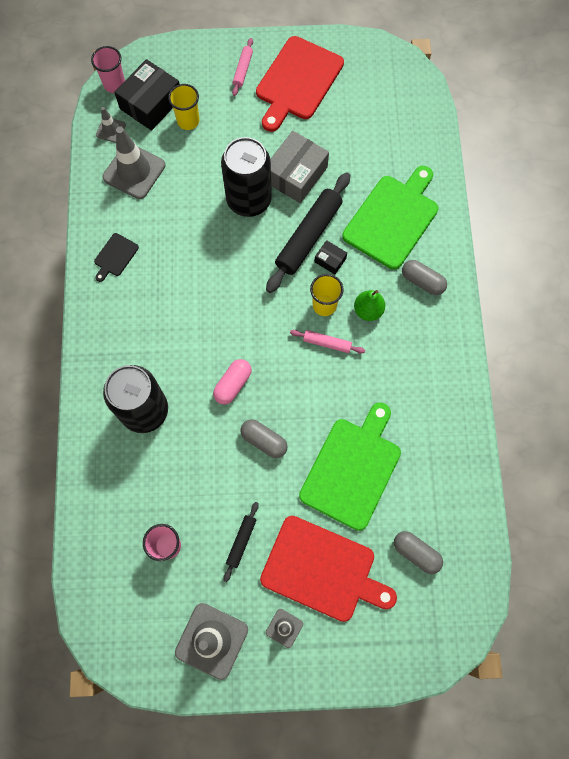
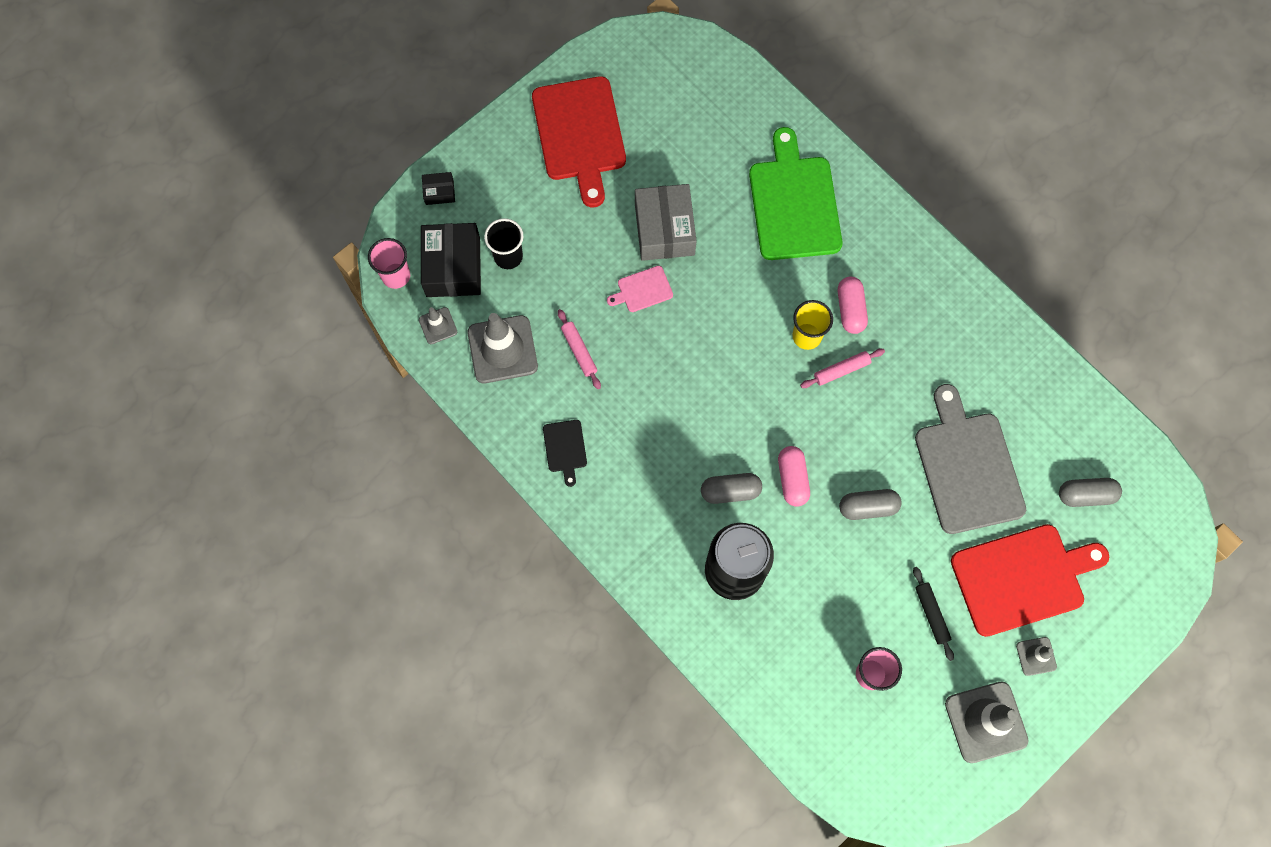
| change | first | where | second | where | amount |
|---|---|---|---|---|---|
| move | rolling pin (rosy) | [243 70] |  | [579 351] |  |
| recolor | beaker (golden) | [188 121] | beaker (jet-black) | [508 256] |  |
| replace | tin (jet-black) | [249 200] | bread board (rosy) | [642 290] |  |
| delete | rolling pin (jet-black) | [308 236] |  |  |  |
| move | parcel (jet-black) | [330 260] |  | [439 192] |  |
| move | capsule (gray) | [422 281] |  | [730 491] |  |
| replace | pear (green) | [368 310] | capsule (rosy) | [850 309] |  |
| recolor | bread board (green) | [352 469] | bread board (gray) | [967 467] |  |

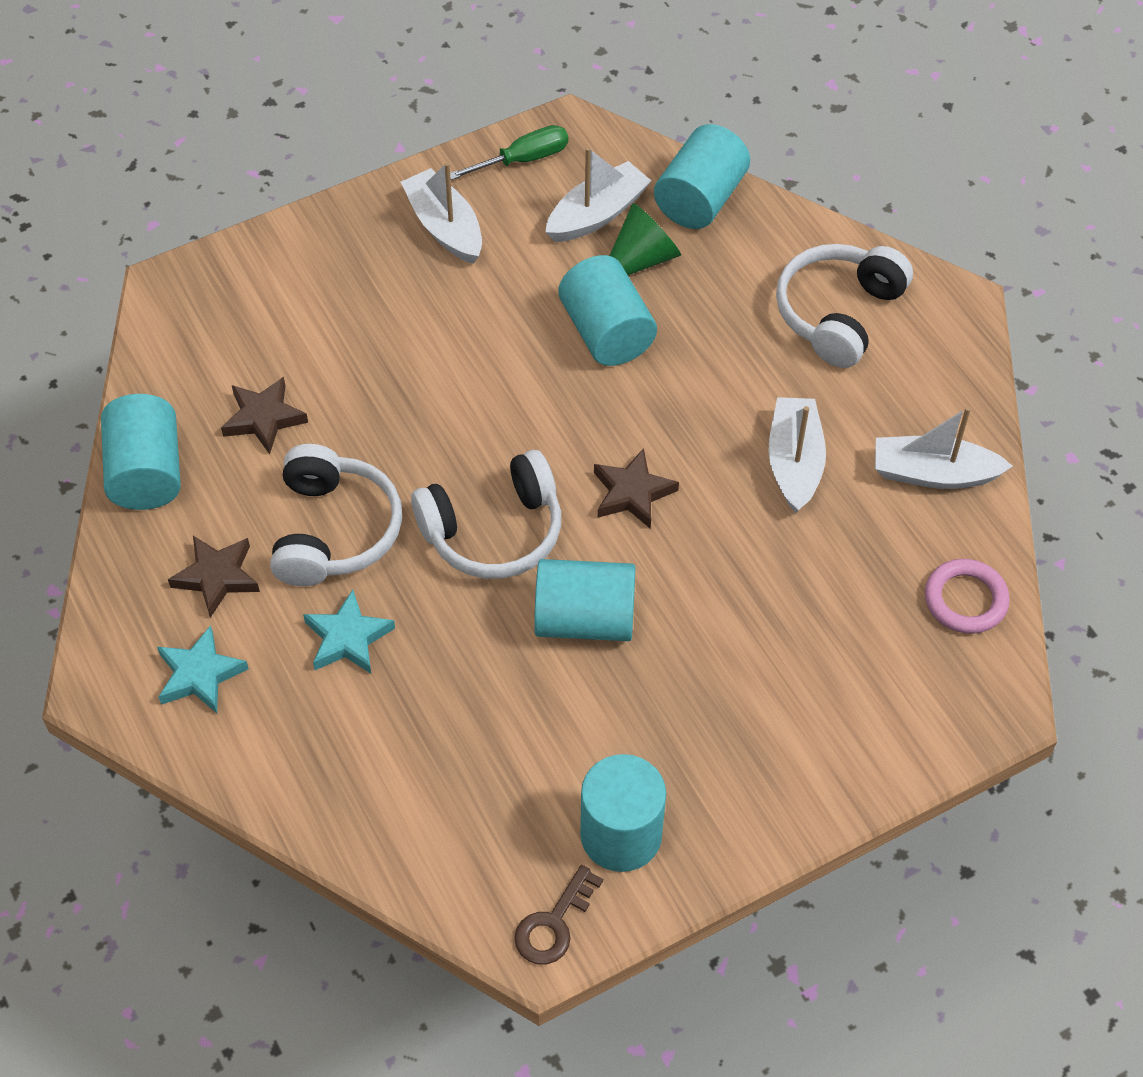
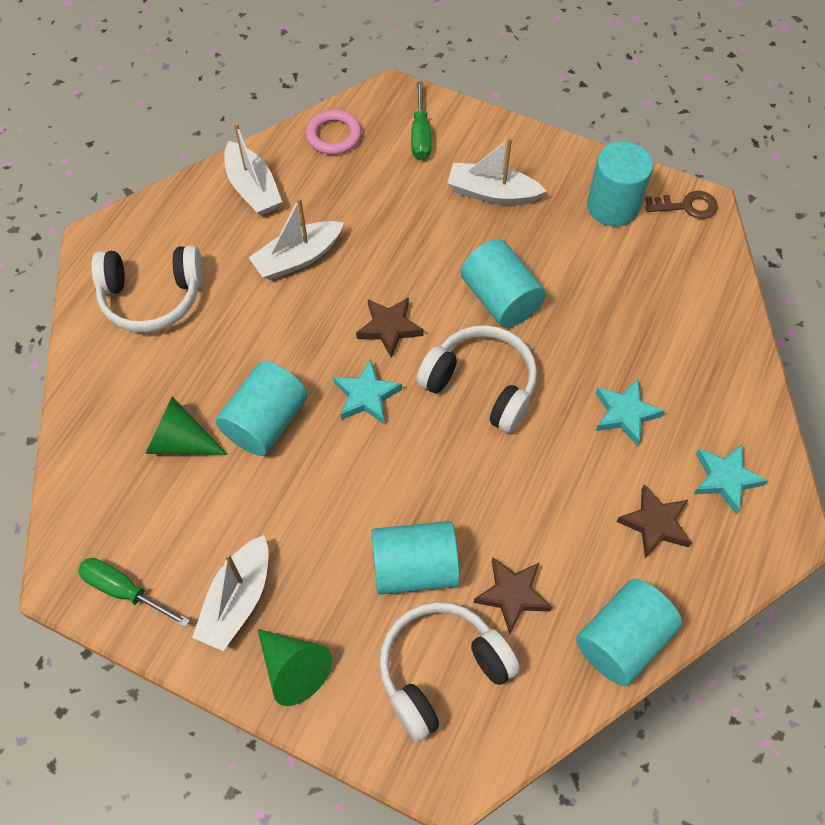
| change | first | where | second | where | amount |
|---|---|---|---|---|---|
| move | cylinder (turquoise) | [700 199] |  | [414 568] |  |
| move | boat (pure white) | [596 214] |  | [492 193] |  |
| move | headphones (pure white) | [334 530] |  | [441 671] |  |
| insert |  |  | hand screwdriver (green) | [420 135] |  |
| insert |  |  | five-pointed star (turquoise) | [366 396] |  |
| insert |  |  | cone (green) | [294 669] |  |

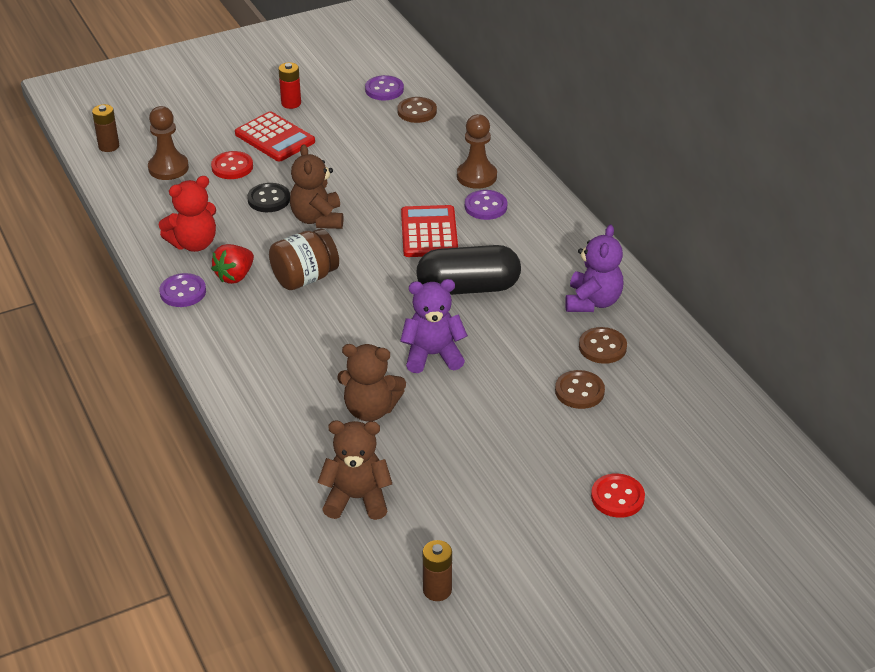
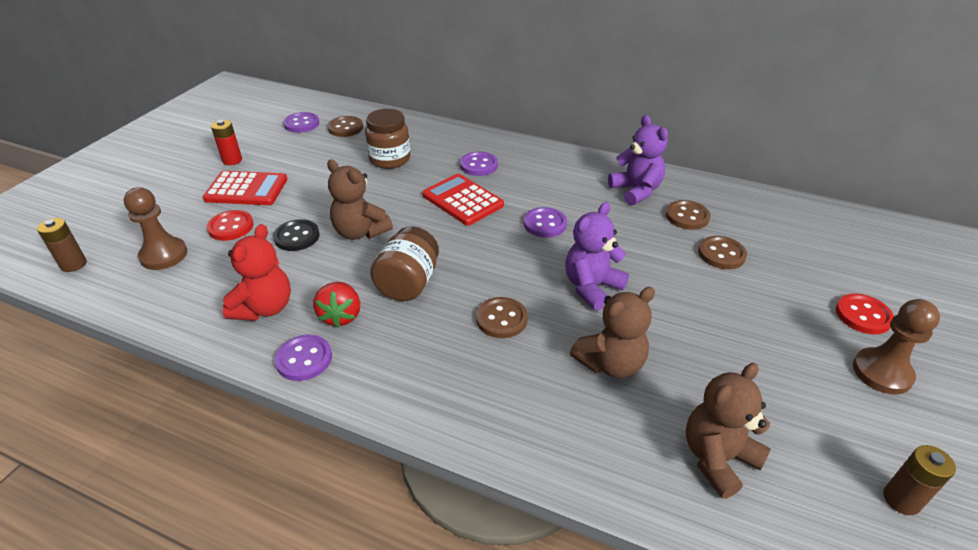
| change | first | where | second | where | amount |
|---|---|---|---|---|---|
| move | pawn (dark brown) | [476 176] |  | [882 372] |  |
| replace | capsule (jet-black) | [468 288] | sewing button (purple) | [545 224] |  |
| insert |  |  | jam jar (dark brown) | [390 159] |  |
| insert |  |  | sewing button (dark brown) | [501 319] |  |

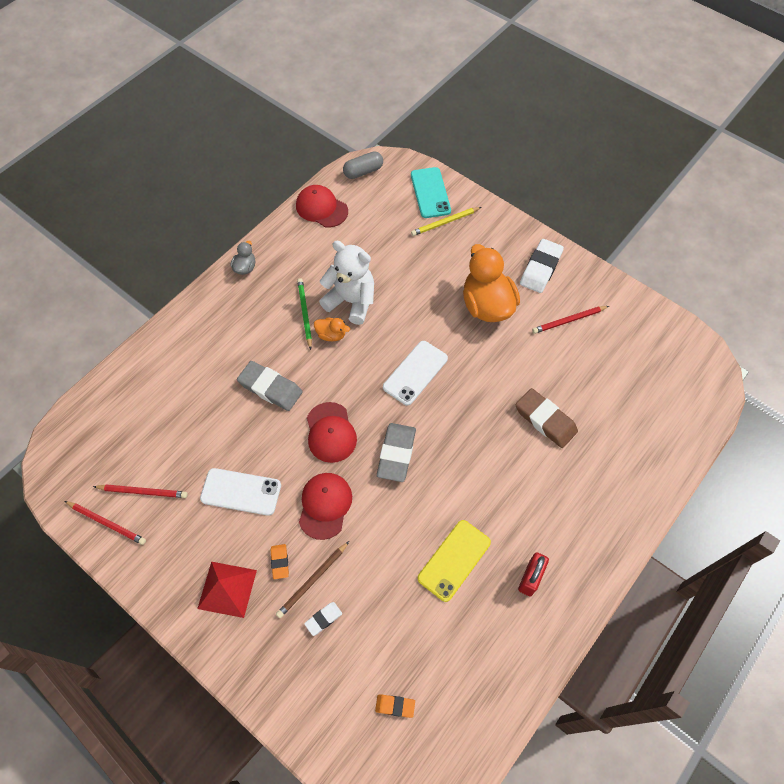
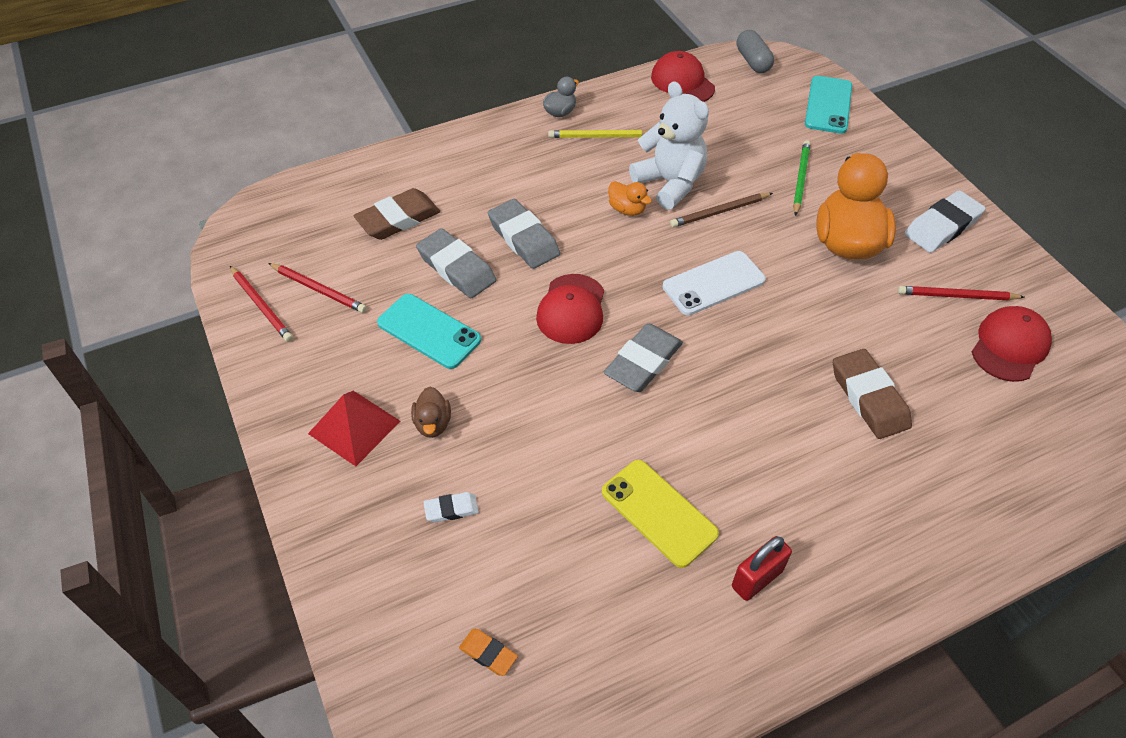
| change | first | where | second | where | amount |
|---|---|---|---|---|---|
| rotate | capsule (gray) | [363 171] |  | [753 61] | 75 degrees clockwise |
| move | lead pencil (golden) | [445 222] |  | [599 136] |  |
| move | lead pencil (green) | [304 313] |  | [800 179] |  |
| recolor | phone (pure white) | [241 492] | phone (turquoise) | [429 331] |  |
| move | cap (red) | [325 505] |  | [1009 346] |  |
| rotate | phone (golden) | [454 560] |  | [659 513] | 75 degrees clockwise |
| move | lead pencil (dark brown) | [313 580] |  | [719 212] |  |
| replace | eraser (orange-coloured) | [280 562] | toy duck (dark brown) | [433 423] |  |
| insert |  |  | eraser (dark brown) | [398 219] |  |
| insert |  |  | eraser (gray) | [456 268] |  |

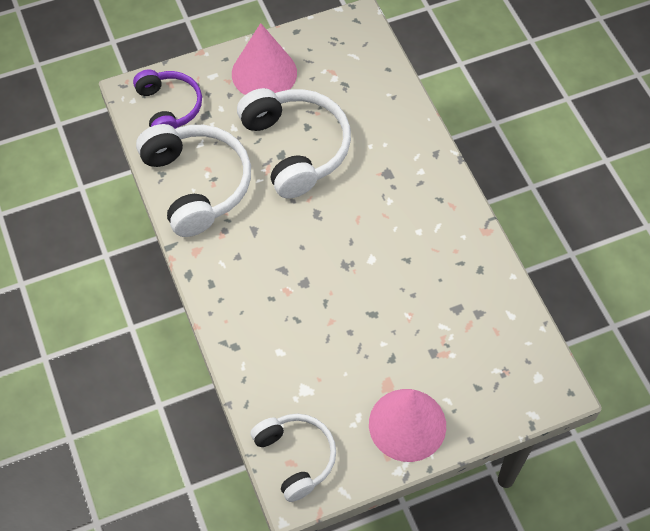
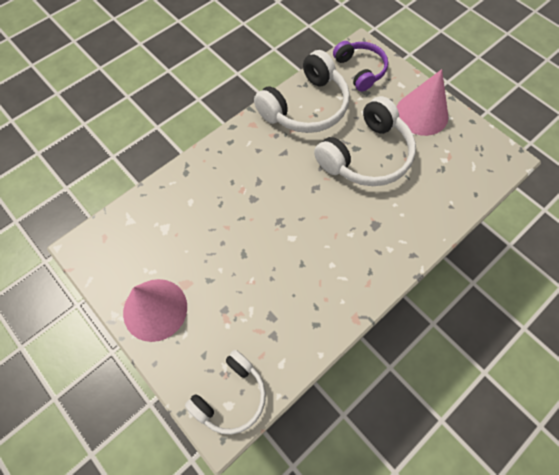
| change | first | where | second | where | amount |
|---|---|---|---|---|---|
| rotate | headphones (purple) | [169 107] |  | [360 70] | 75 degrees counterclockwise |
| move | headphones (pure white) | [296 457] |  | [231 396] |  |

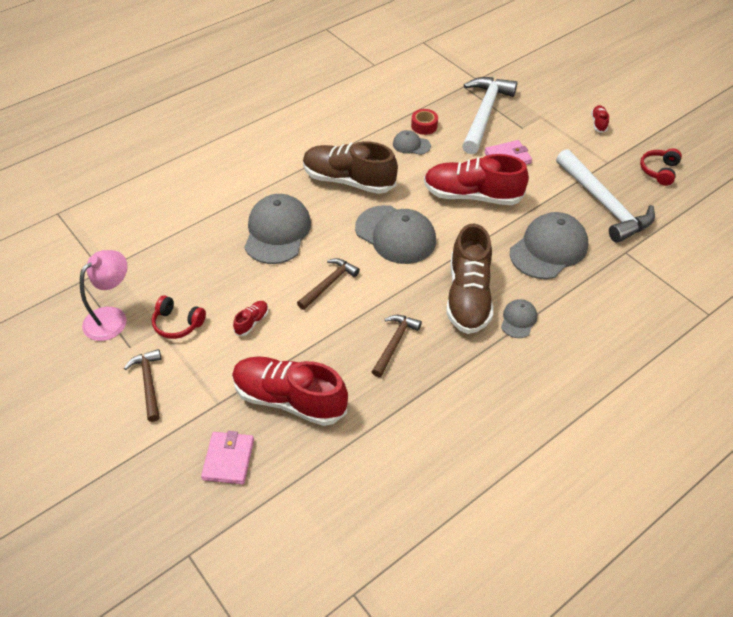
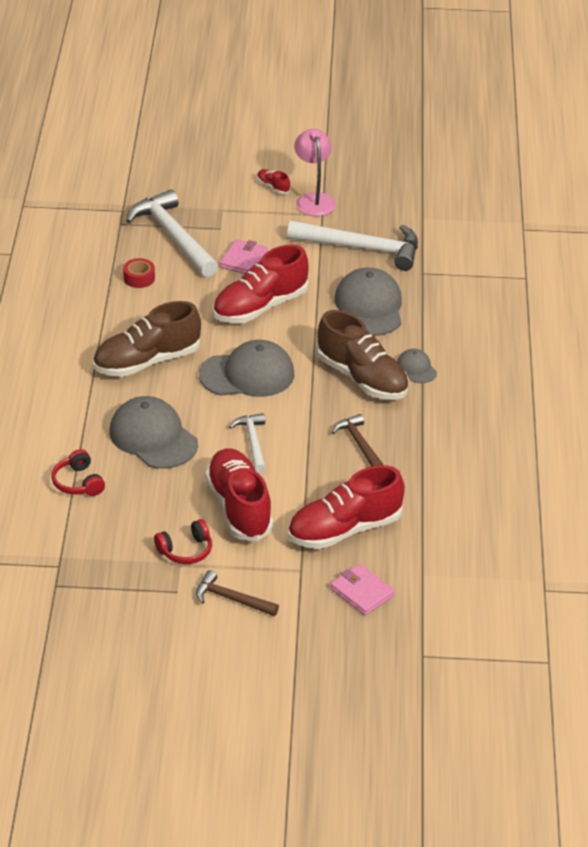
| change | first | where | second | where | amount |
|---|---|---|---|---|---|
| delete | cap (gray) | [411 145] |  |  |  |
| move | headphones (red) | [659 171] |  | [78 482] |  |
| move | desk lamp (rosy) | [112 317] |  | [314 199] |  |
| recolor | carpenter's hammer (dark brown) | [329 284] | carpenter's hammer (pure white) | [253 442] |  |
| resize | sneaker (red) | [252 322] |  | [239 507] | x2.44 |

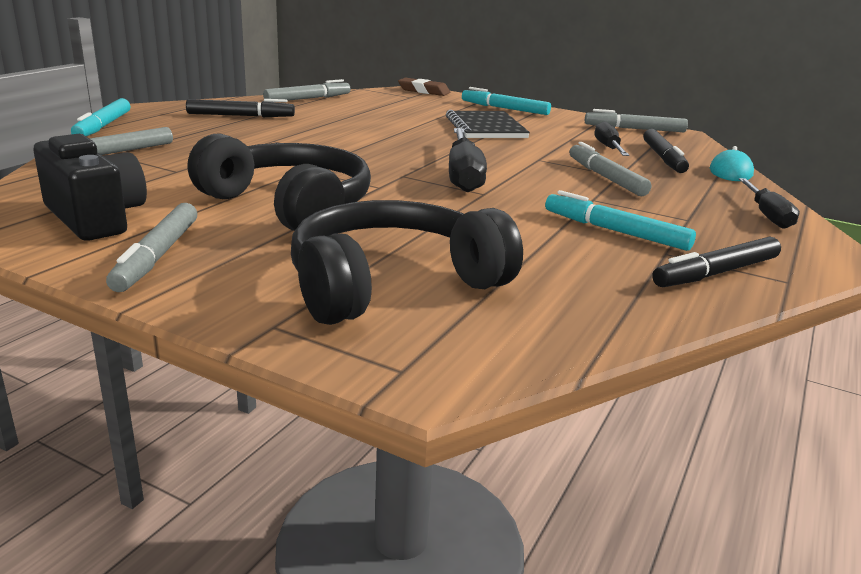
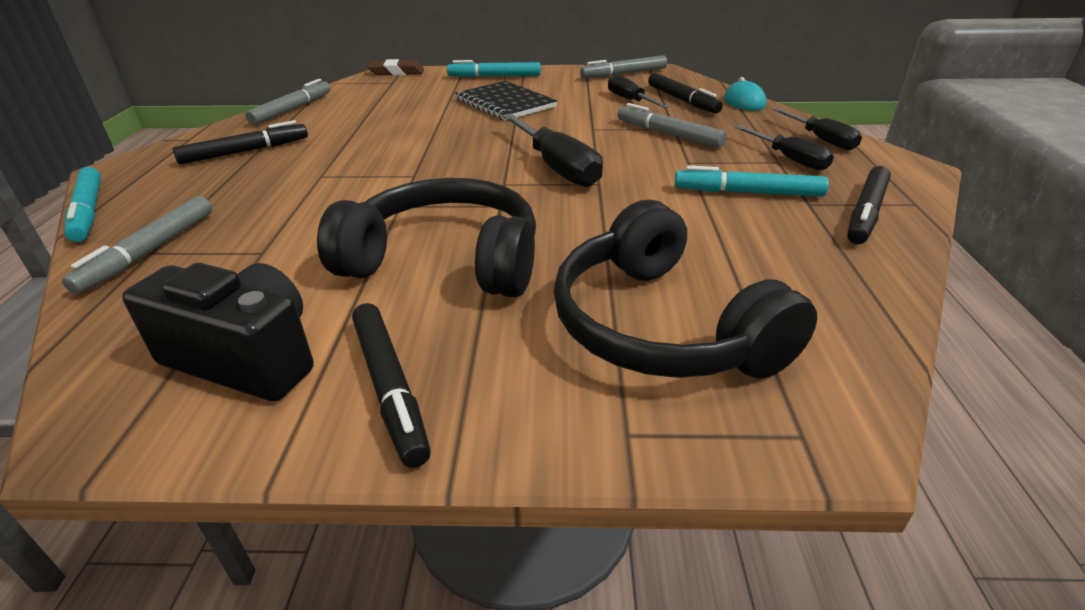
| change | first | where | second | where | amount |
|---|---|---|---|---|---|
| rotate | headphones (jet-black) | [393 283] |  | [661 326] | 60 degrees counterclockwise |
| recolor | marker pen (gray) | [157 256] | marker pen (jet-black) | [390 387] |  |
| insert |  |  | hand screwdriver (jet-black) | [789 159] |  |

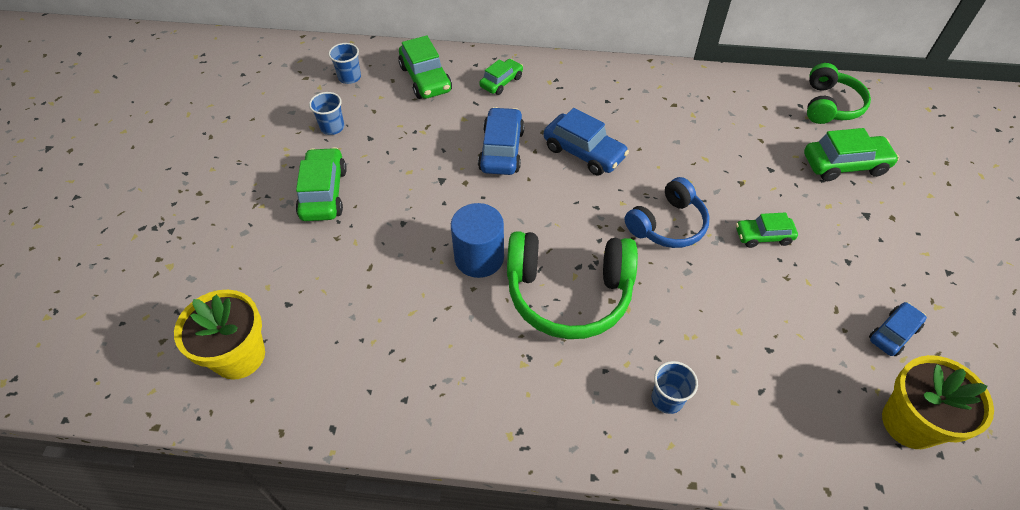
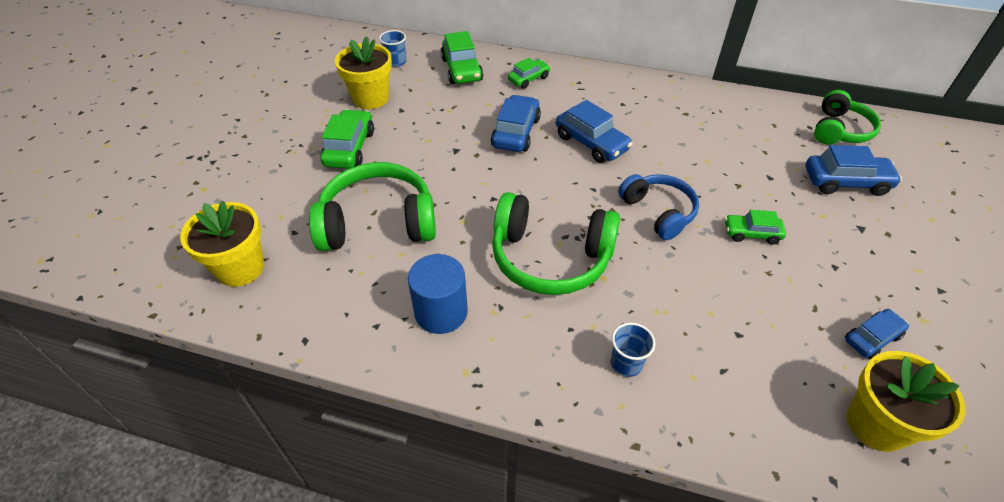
| change | first | where | second | where | amount |
|---|---|---|---|---|---|
| replace | beaker (blue) | [332 127] | potted plant (golden) | [371 98] |  |
| recolor | car (green) | [844 165] | car (blue) | [845 182] |  |
| rotate | headphones (blue) | [667 225] |  | [658 212] | 90 degrees counterclockwise |
| move | cylinder (blue) | [479 257] |  | [441 312] |  |
| insert |  |  | headphones (green) | [378 222] |  |

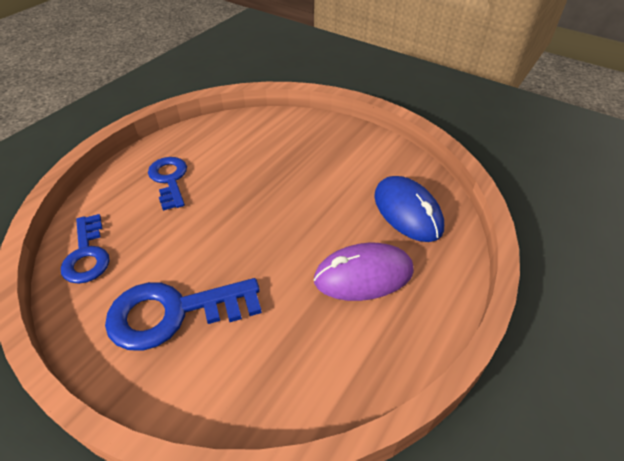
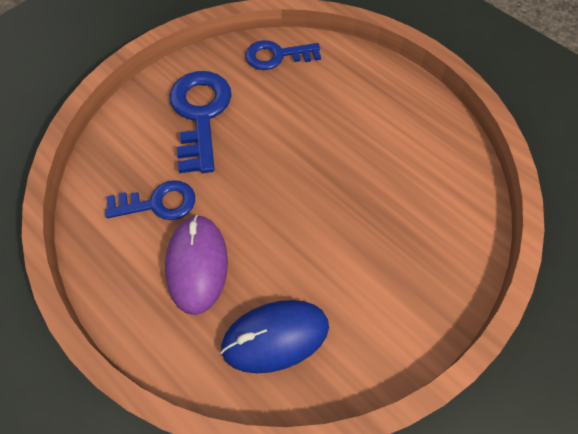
| change | first | where | second | where | amount |
|---|---|---|---|---|---|
| move | door key (blue) | [169 180] |  | [158 203] |  |

